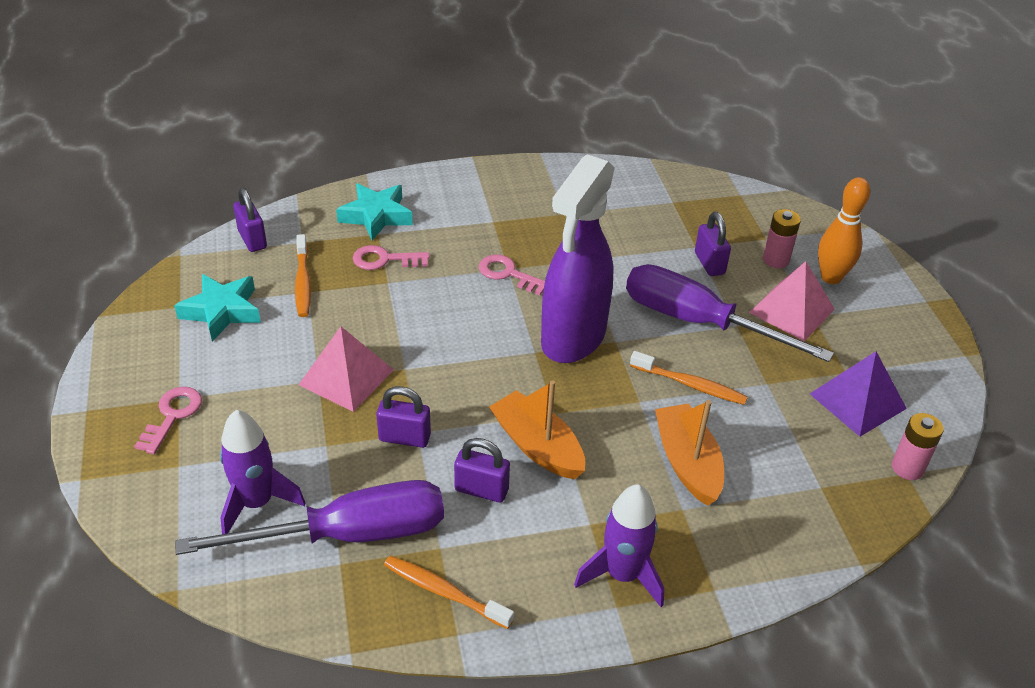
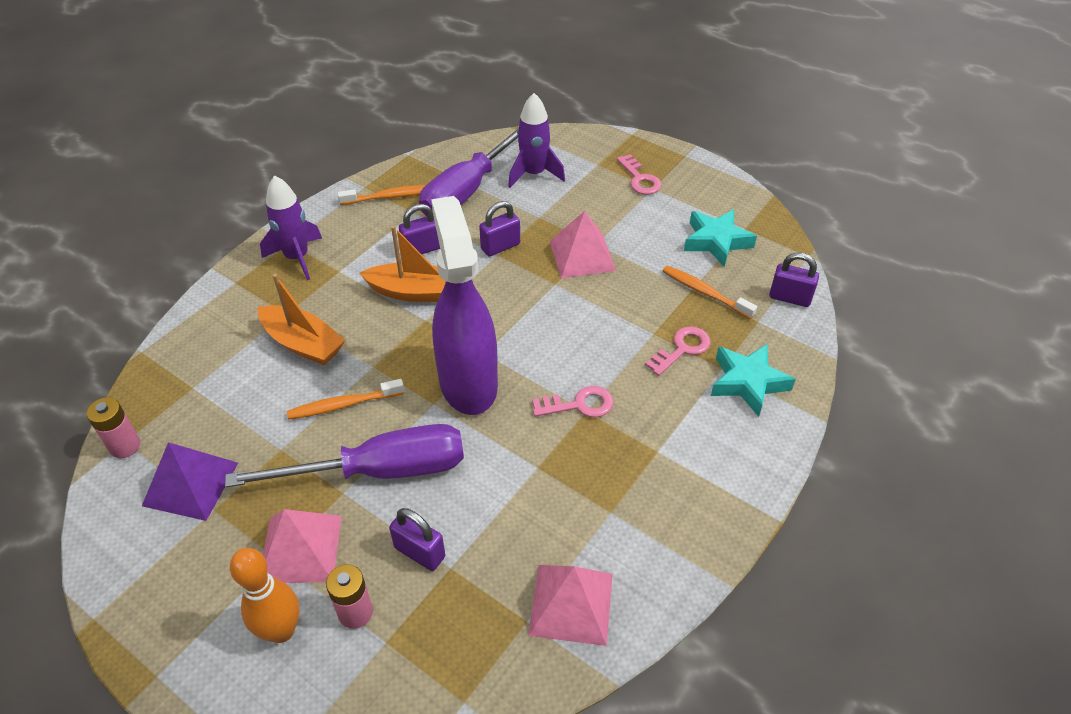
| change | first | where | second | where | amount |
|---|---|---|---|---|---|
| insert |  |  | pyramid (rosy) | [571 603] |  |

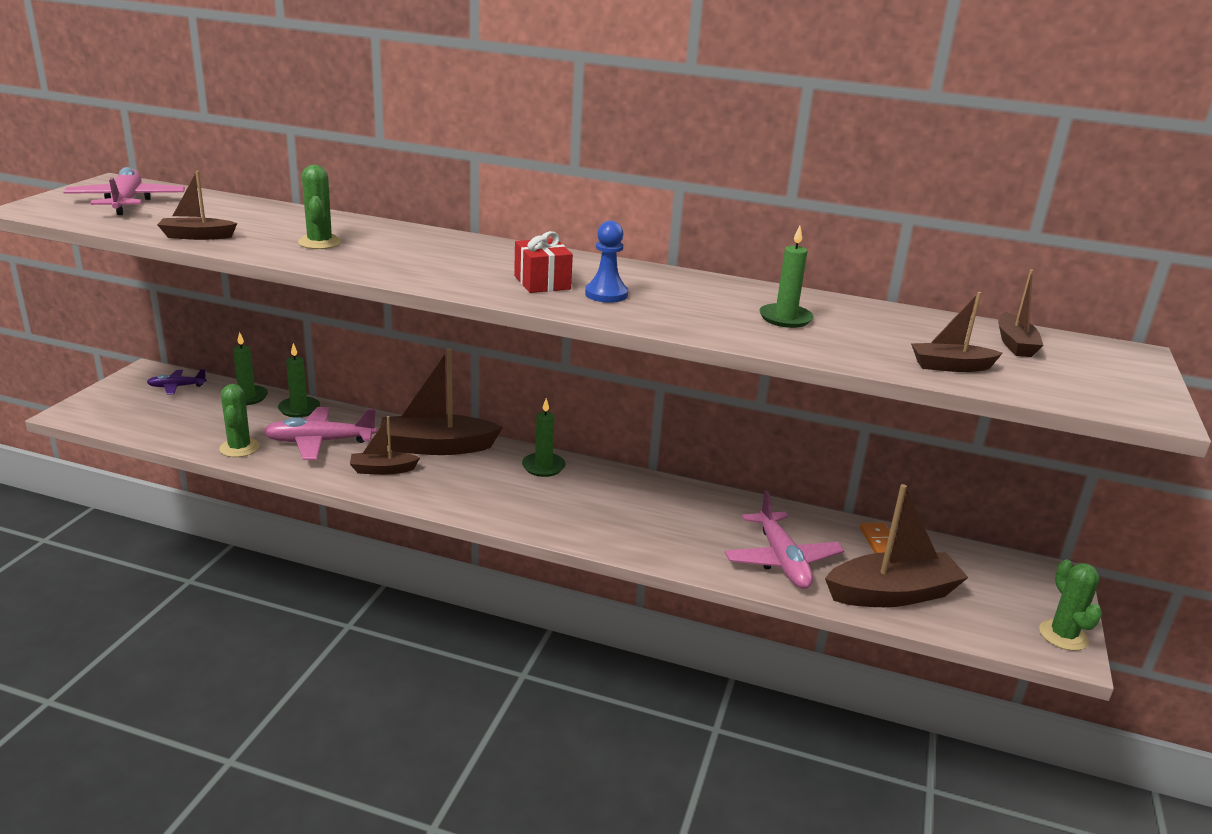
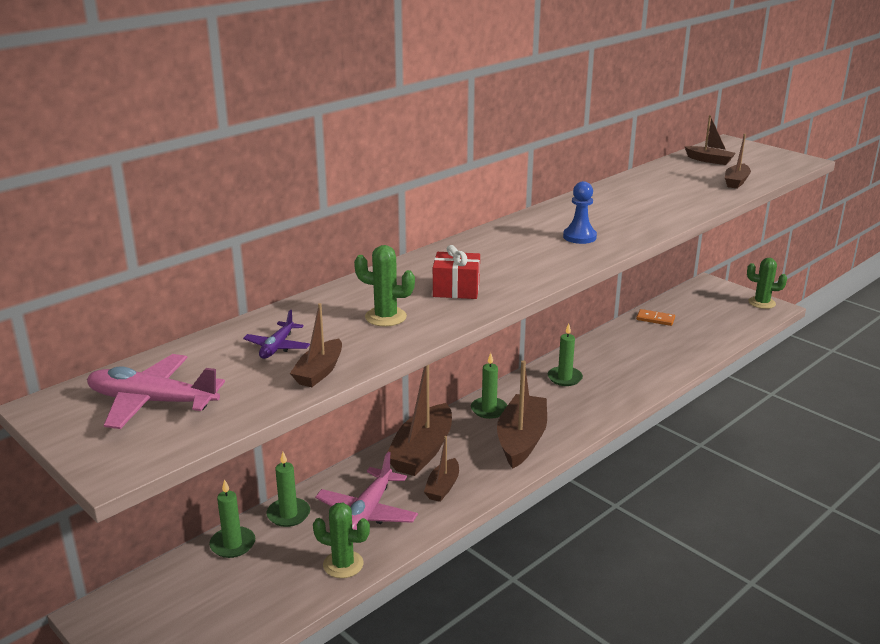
| change | first | where | second | where | amount |
|---|---|---|---|---|---|
| move | candle (green) | [785 318] |  | [564 378] |  |
| move | present (red) | [542 282] |  | [456 289] |  |
| move | plane (purple) | [176 387] |  | [277 347] |  |
| move | boat (dark brown) | [892 594] |  | [521 440] |  |
| delete | plane (rosy) | [782 560] |  |  |  |

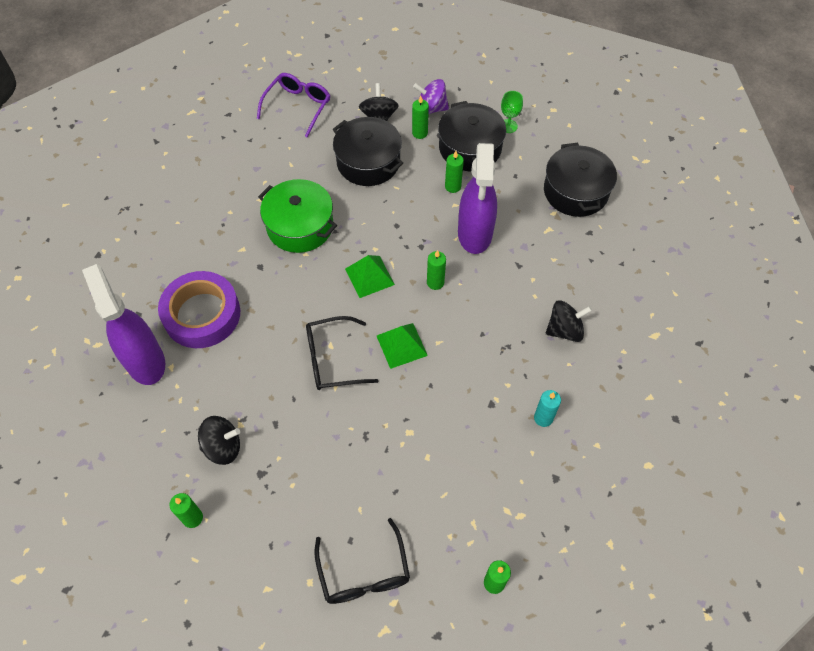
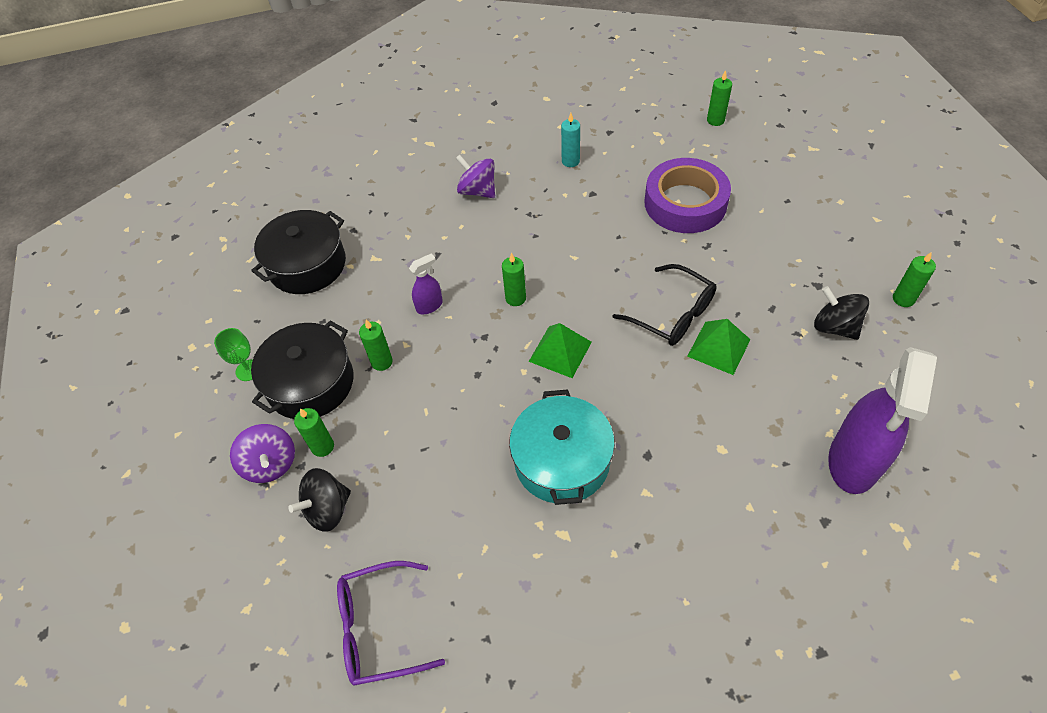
| change | first | where | second | where | amount |
|---|---|---|---|---|---|
| delete | stockpot (jet-black) | [368 162] |  |  |  |
| resize | spray bottle (purple) | [475 234] |  | [429 306] | x0.44 |
| recolor | stockpot (green) | [300 226] | stockpot (turquoise) | [562 461] |  |
| move | sticky tape (purple) | [202 314] |  | [685 203] |  |
| recolor | whirligig (jet-black) | [564 330] | whirligig (purple) | [477 191] |  |
| move | pyramid (green) | [401 345] |  | [719 348] |  |
| delete | eyeglasses (jet-black) | [364 573] |  |  |  |

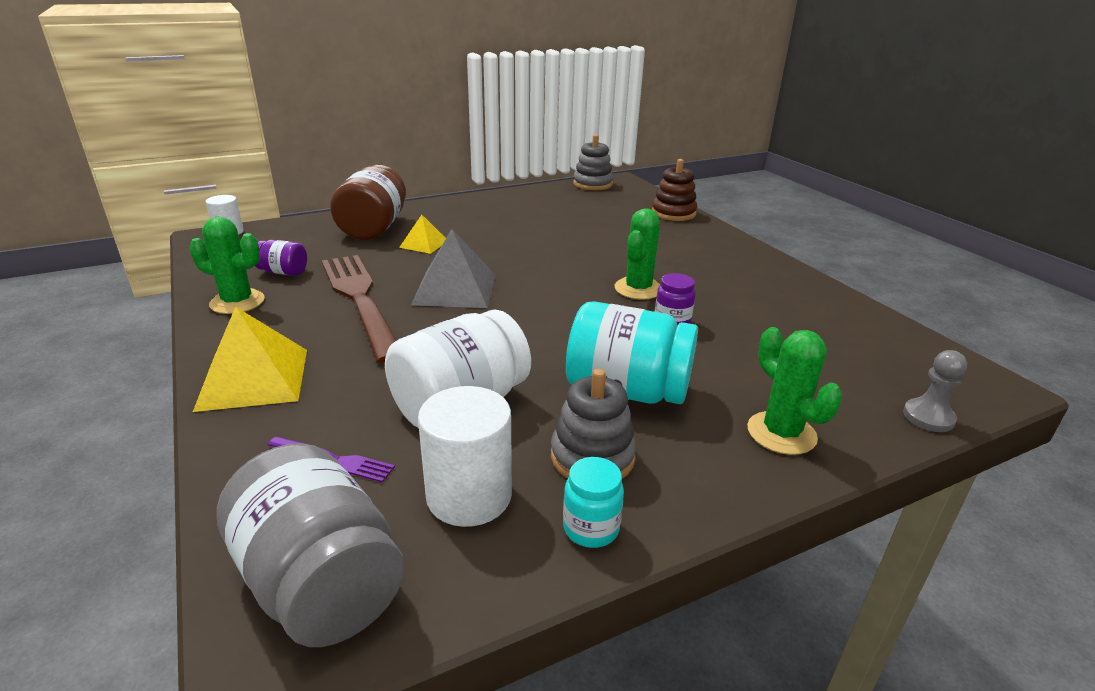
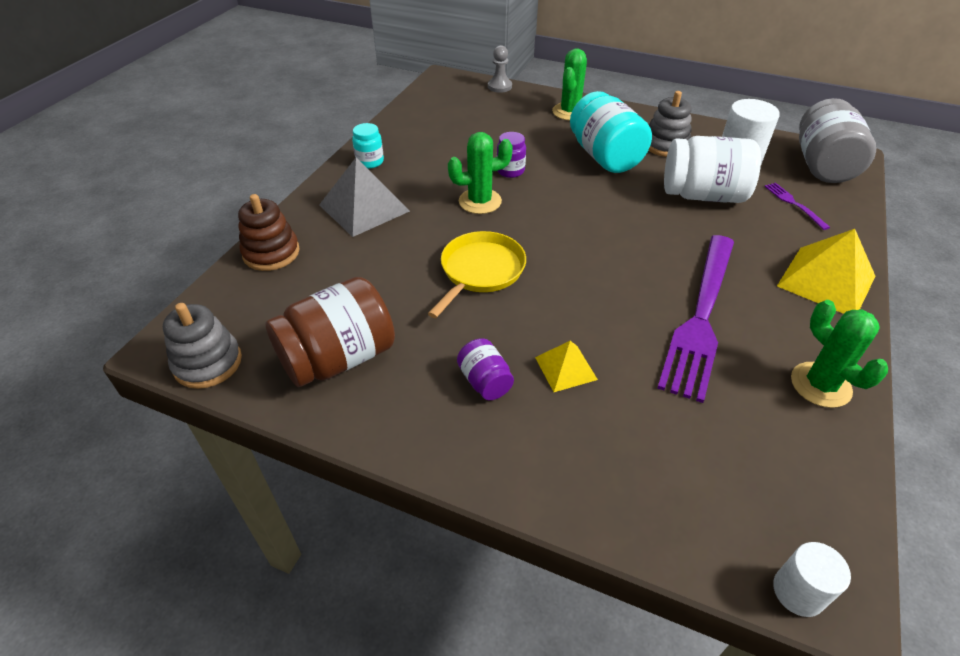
| change | first | where | second | where | amount |
|---|---|---|---|---|---|
| move | jam jar (dark brown) | [373 228] |  | [339 358] |  |
| move | pyramid (gray) | [455 289] |  | [364 208] |  |
| move | jam jar (purple) | [283 272] |  | [485 381] |  |
| recolor | dinner fork (dark brown) | [359 299] | dinner fork (purple) | [701 318] |  |
| move | jam jar (turquoise) | [591 528] |  | [370 162] |  |
| insert |  |  | frying pan (golden) | [480 271] |  |

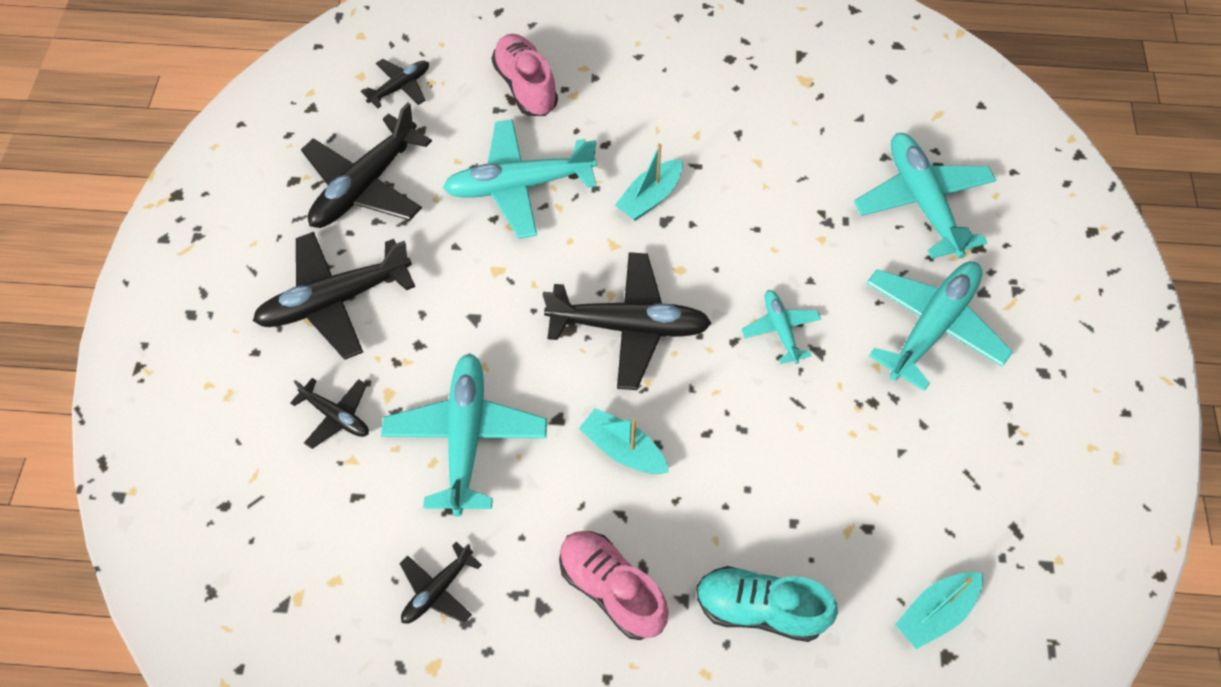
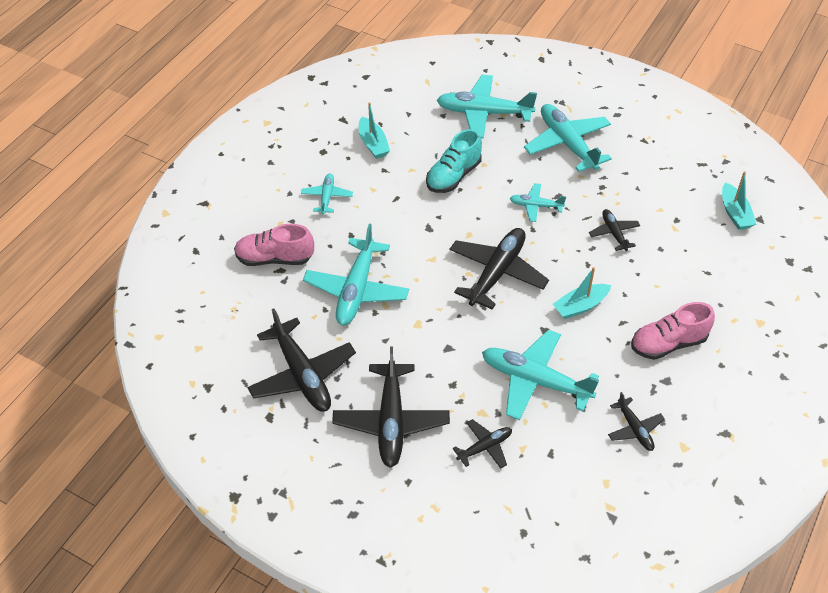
| change | first | where | second | where | amount |
|---|---|---|---|---|---|
| move | plane (jet-black) | [400 87] |  | [614 233] |  |
| move | boat (turquoise) | [650 197] |  | [373 144] |  |
| move | sneaker (turquoise) | [760 609] |  | [453 176] |  |
| insert |  |  | plane (turquoise) | [327 197] |  |

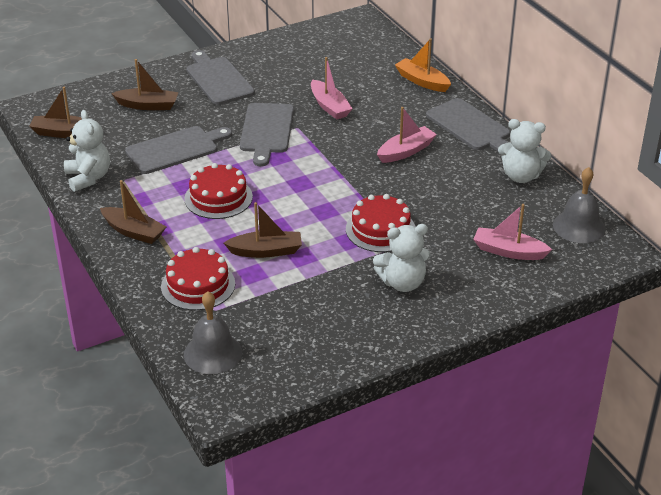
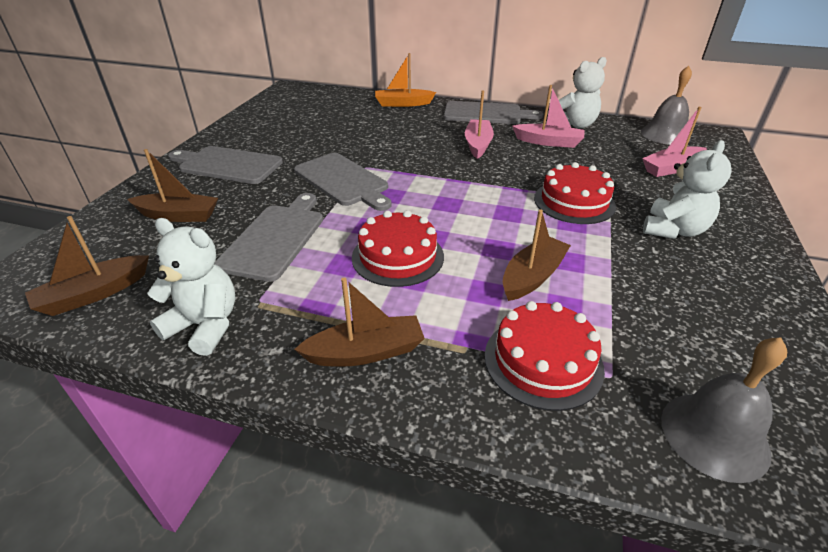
| change | first | where | second | where | amount |
|---|---|---|---|---|---|
| move | boat (rosy) | [329 106] |  | [548 142] |  |
| rotate | boat (dark brown) | [148 105] |  | [178 215] | 45 degrees clockwise |

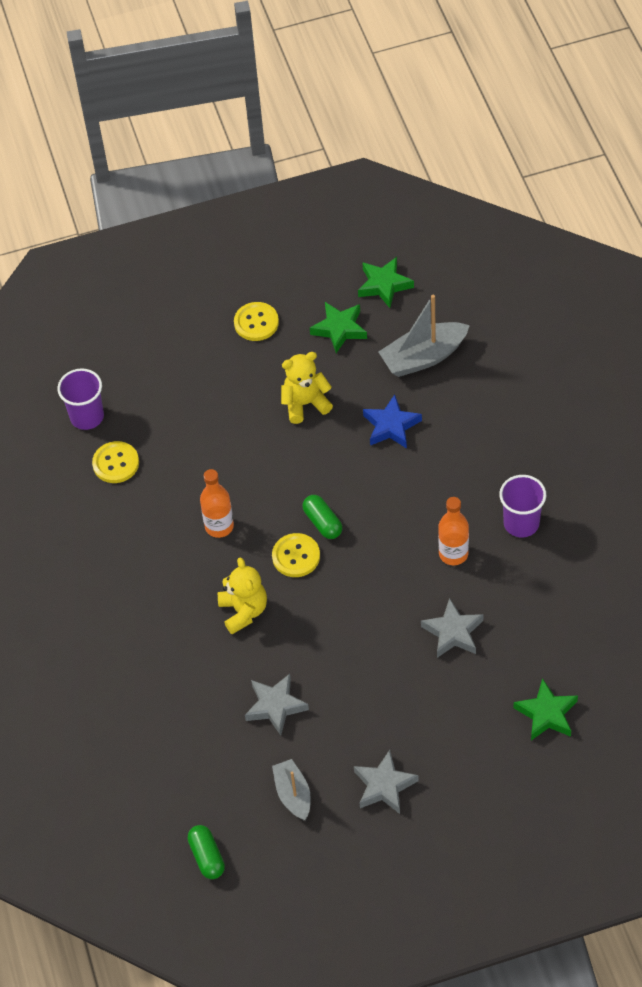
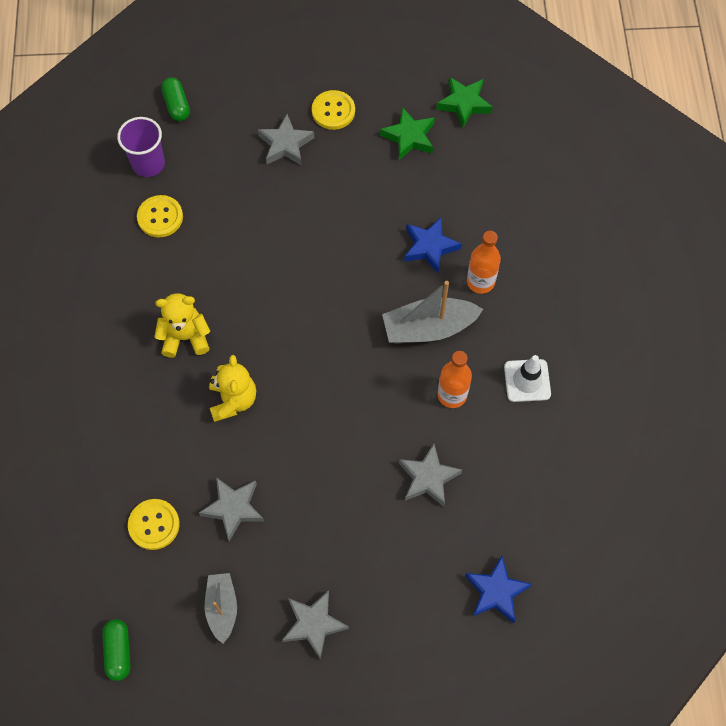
| change | first | where | second | where | amount |
|---|---|---|---|---|---|
| move | boat (gray) | [423 357] |  | [428 328] |  |
| move | teddy bear (golden) | [305 403] |  | [185 337] |  |
| move | bottle (orange-coloured) | [219 526] |  | [480 282] |  |
| replace | beaker (purple) | [521 523] | road cone (pure white) | [527 380] |  |
| move | capsule (green) | [322 522] |  | [177 105] |  |
| move | sewing button (golden) | [296 556] |  | [154 525] |  |
| recolor | five-pointed star (green) | [547 714] | five-pointed star (blue) | [496 591] |  |
| insert |  |  | five-pointed star (gray) | [285 144] |  |

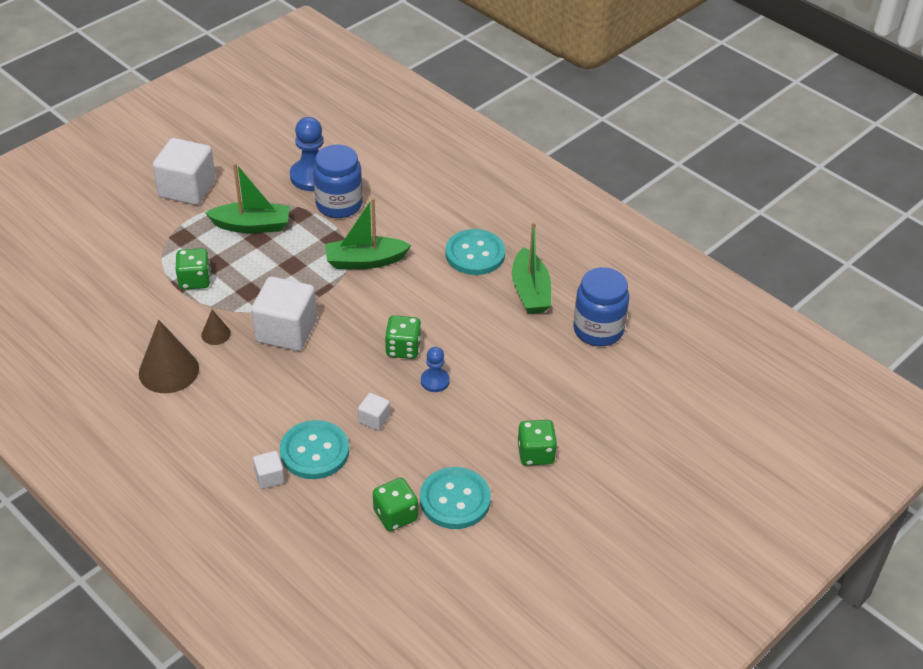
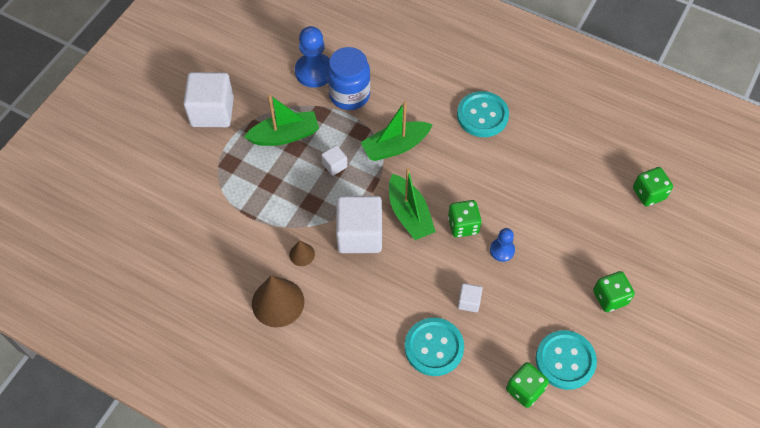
| change | first | where | second | where | amount |
|---|---|---|---|---|---|
| move | boat (green) | [530 291] |  | [409 214] |  |
| move | dice (green) | [195 280] |  | [648 193] |  |
| delete | jam jar (blue) | [598 330] |  |  |  |
| move | block (pure white) | [269 477] |  | [335 165] |  |

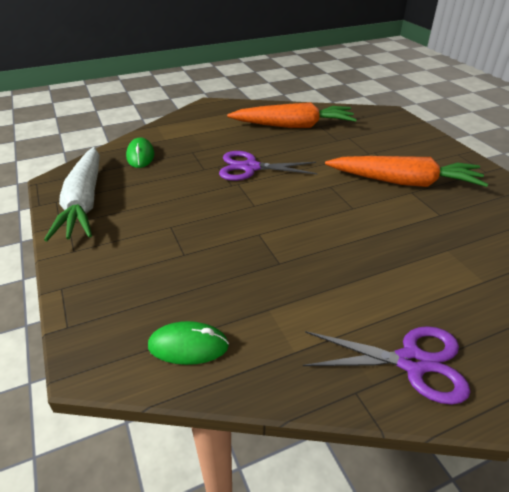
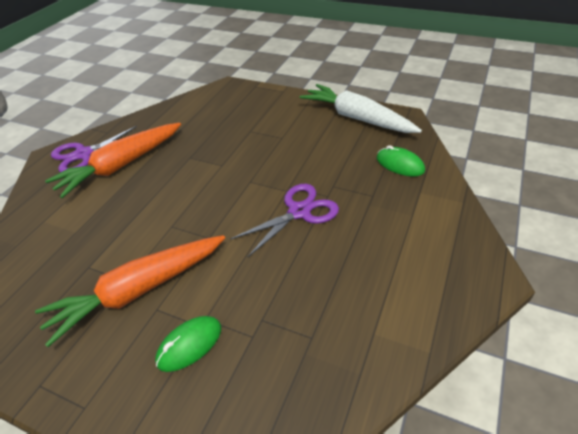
| change | first | where | second | where | amount |
|---|---|---|---|---|---|
| move | toy carrot (orange-coloured) | [293 126] |  | [121 166] |  |
| move | computer mouse (green) | [188 346] |  | [189 345] |  |

